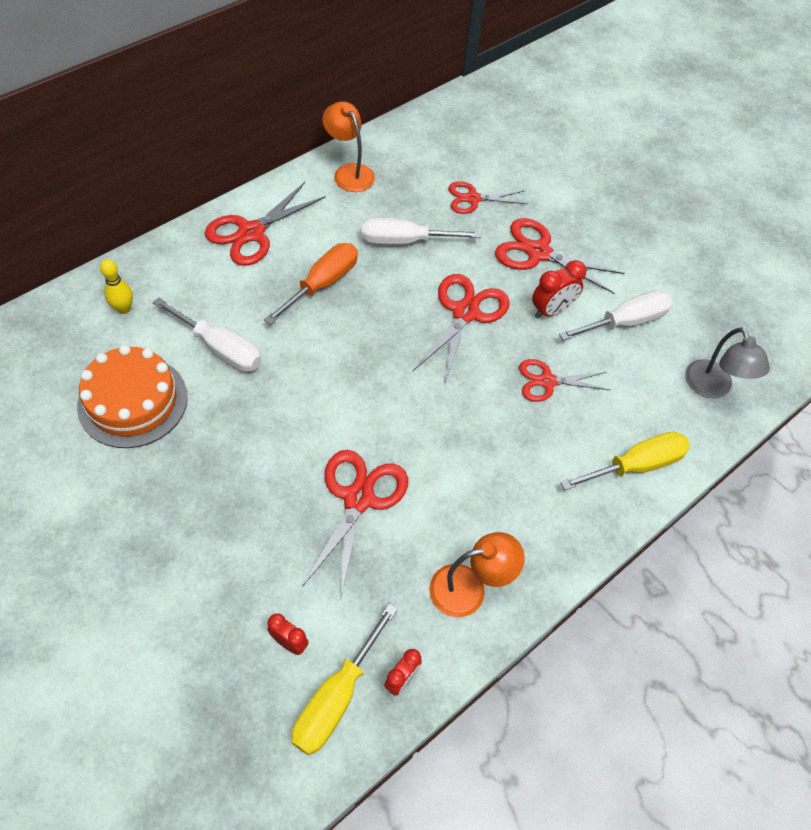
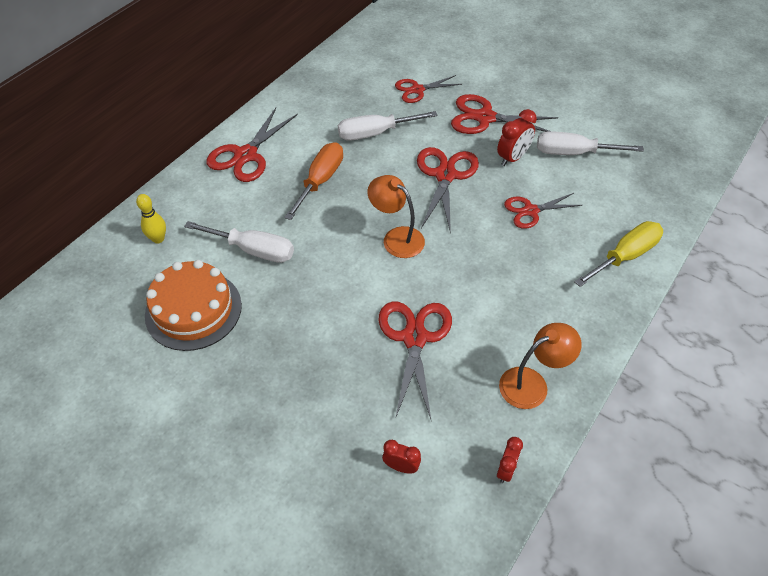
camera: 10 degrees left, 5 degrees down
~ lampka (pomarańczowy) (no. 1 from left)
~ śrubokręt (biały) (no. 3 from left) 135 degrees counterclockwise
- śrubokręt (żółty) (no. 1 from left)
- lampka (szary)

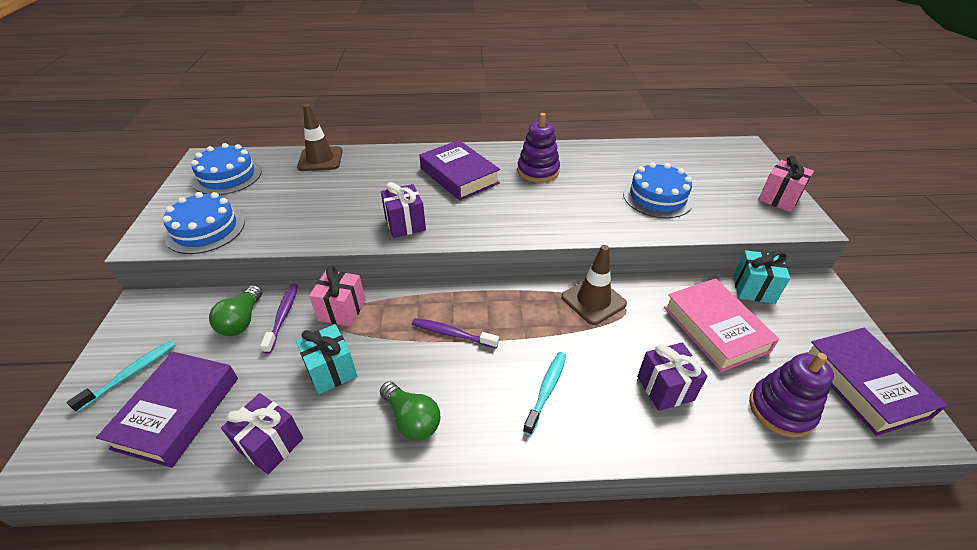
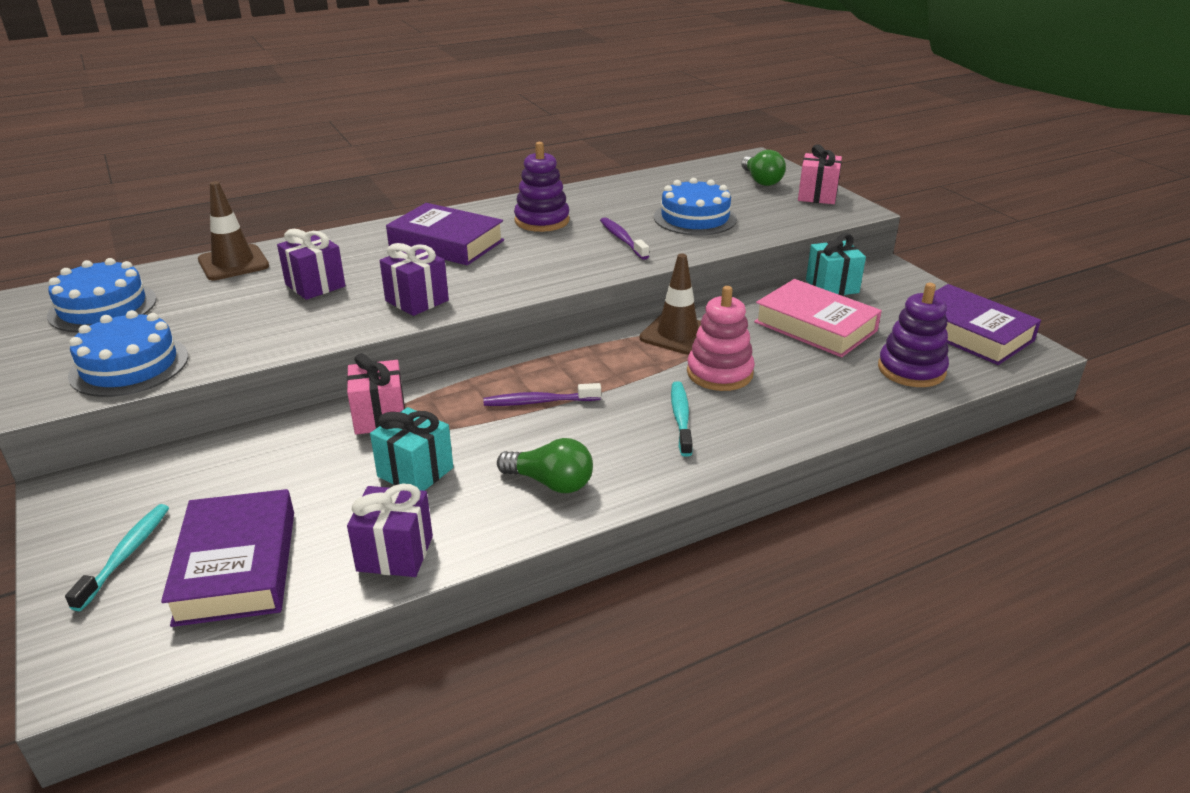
camera: 25 degrees left, 10 degrees down
~ prezent (fioletowy) (no. 3 from left in the first image) to prezent (fioletowy) (no. 1 from left)
~ szczoteczka do zębów (fioletowy) (no. 1 from left in the first image) to szczoteczka do zębów (fioletowy) (no. 2 from left)
+ zabawka nakładanka (różowy)
~ żarówka (zielony) (no. 1 from left in the first image) to żarówka (zielony) (no. 2 from left)

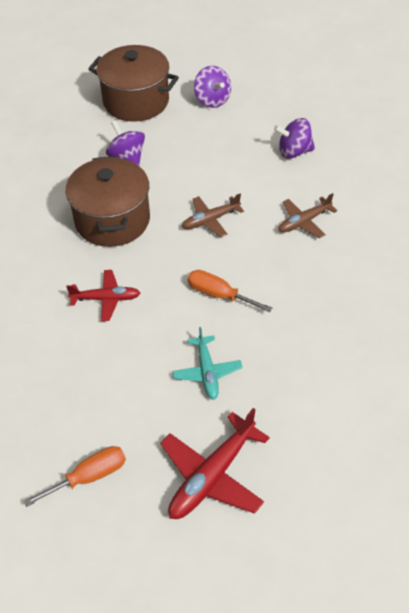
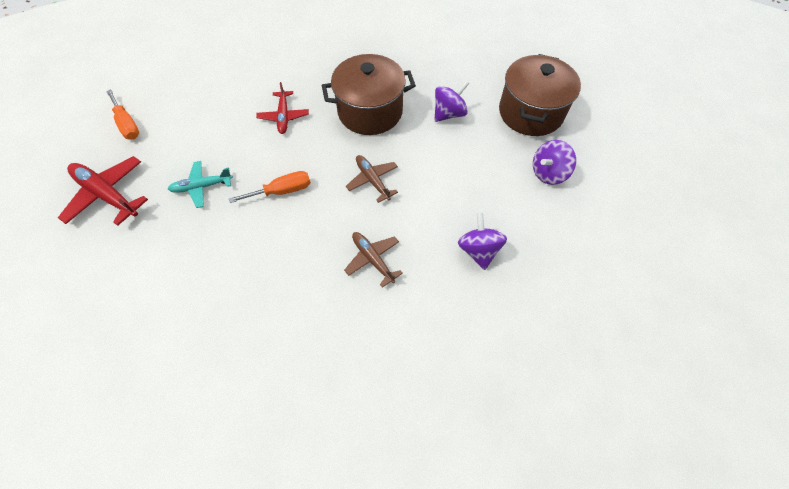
camera: 85 degrees right, 10 degrees up
~ śrubokręt (pomarańczowy) (no. 2 from left) 45 degrees clockwise

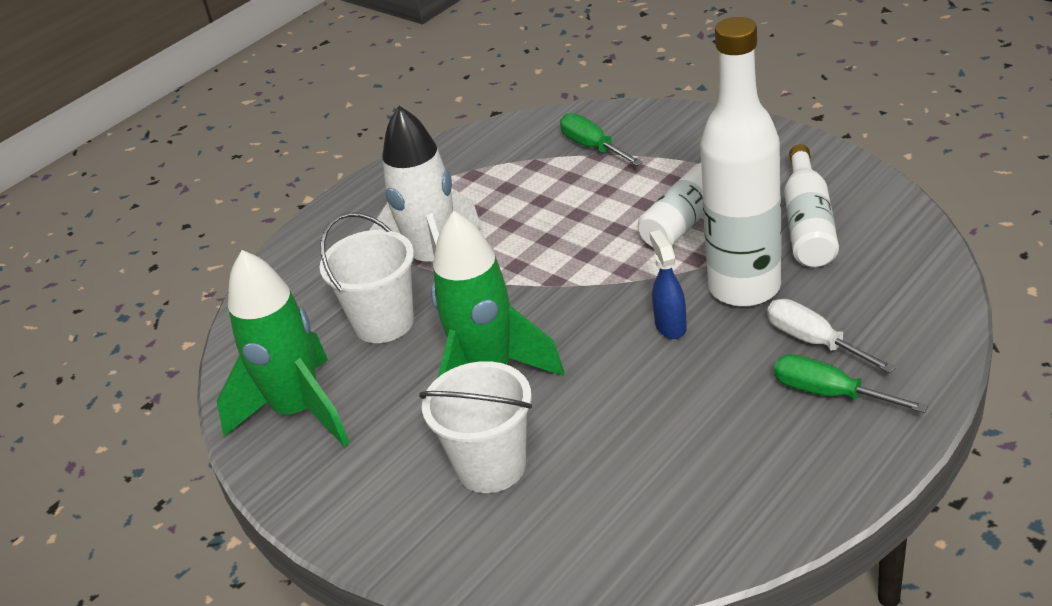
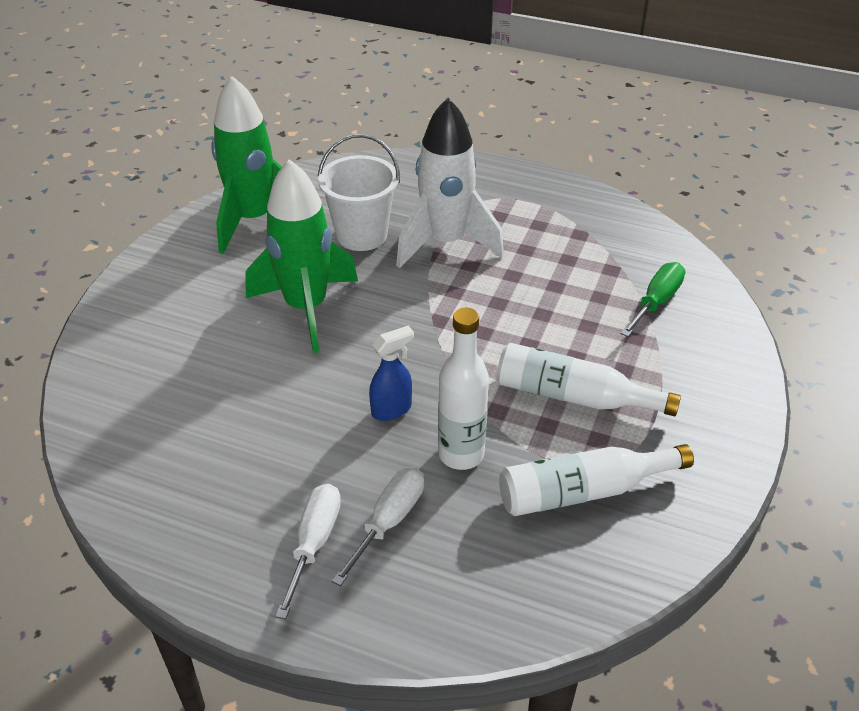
camera: 65 degrees right, 5 degrees up
~ śrubokręt (zielony) (no. 2 from left) to śrubokręt (biały) (no. 1 from left)
~ butelka (biały) (no. 2 from left in the first image) x0.62
- wiadro (biały) (no. 2 from left)

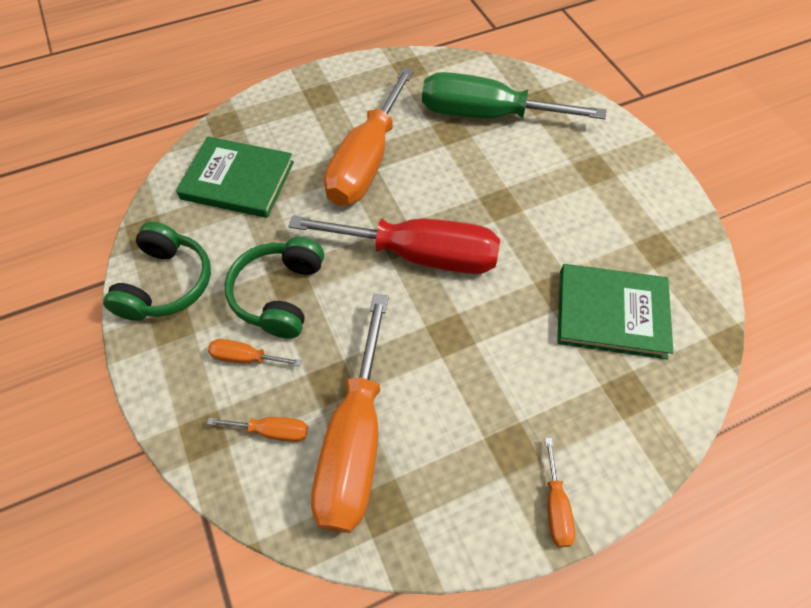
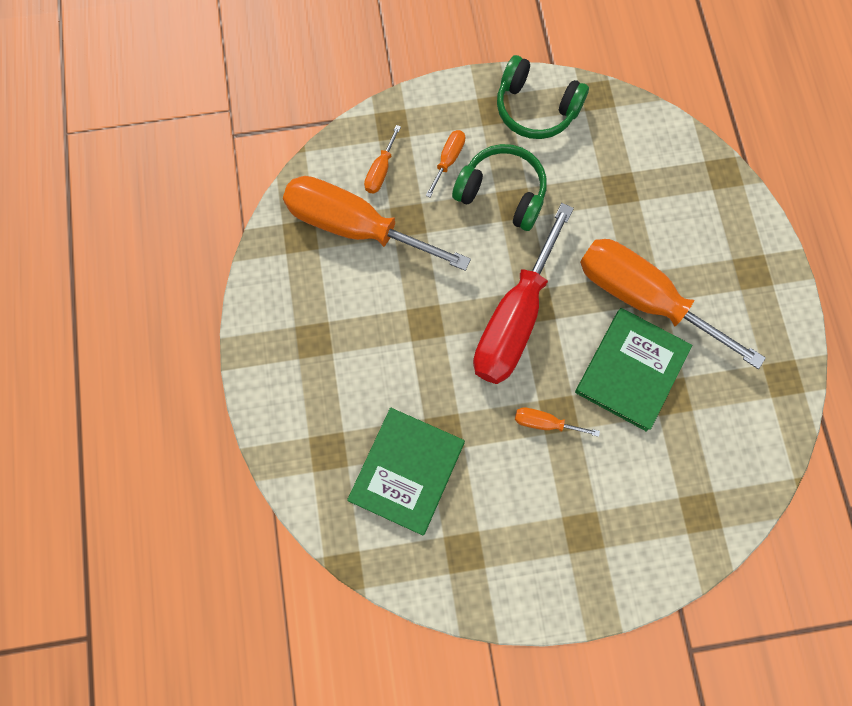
camera: 105 degrees right, 15 degrees up
~ śrubokręt (pomarańczowy) (no. 5 from left in the first image) to śrubokręt (pomarańczowy) (no. 4 from left)
~ książka (zielony) (no. 1 from left in the first image) to książka (zielony) (no. 2 from left)
- śrubokręt (zielony)

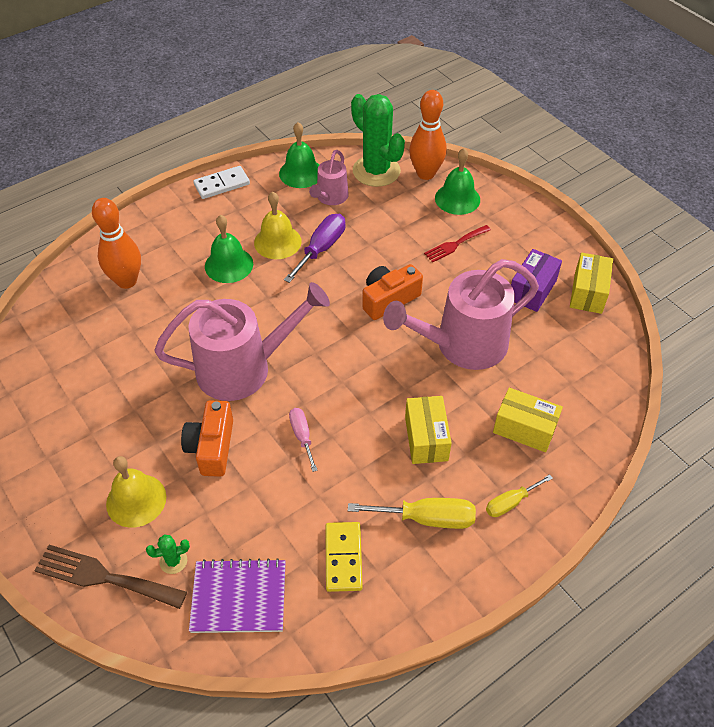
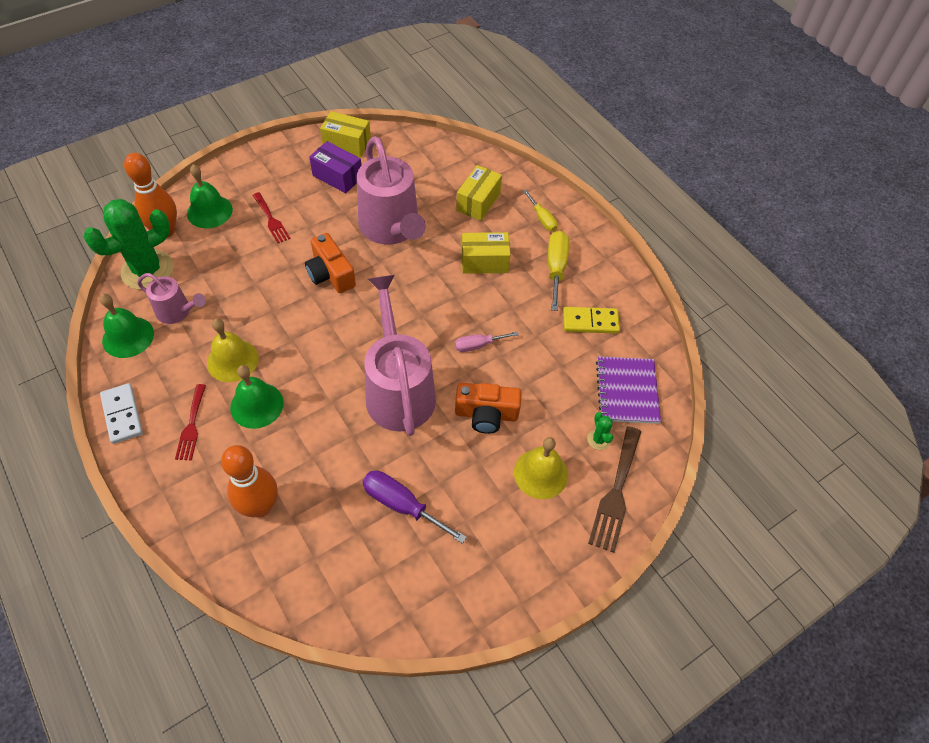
camera: 90 degrees left, 5 degrees up
+ widelec (czerwony) (no. 1 from left)
~ śrubokręt (fioletowy)

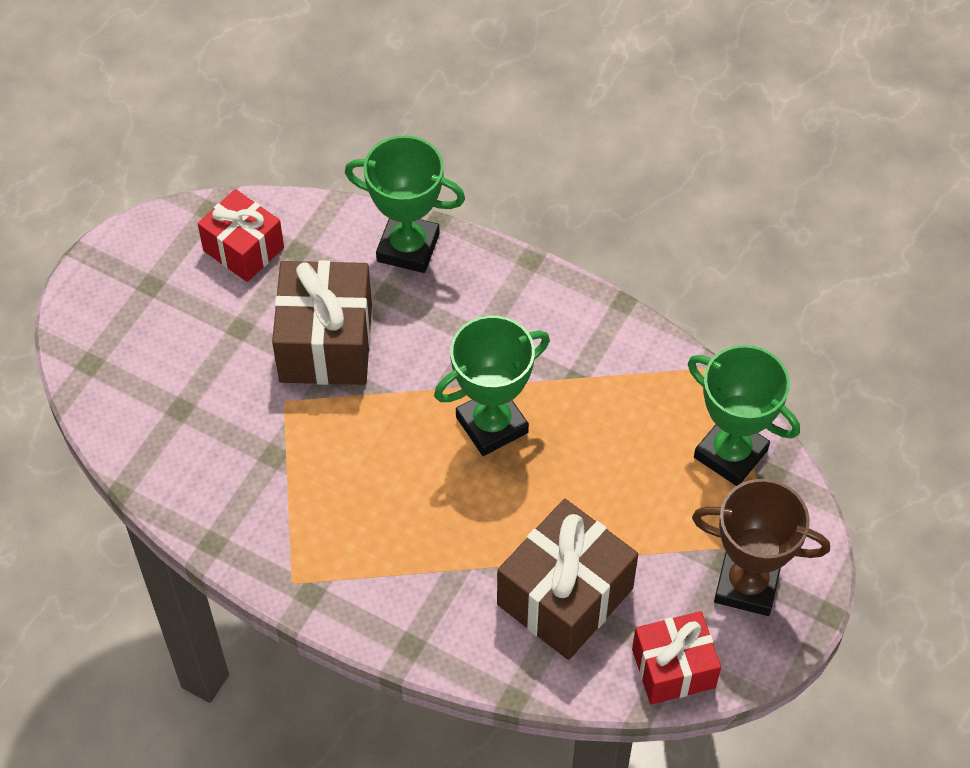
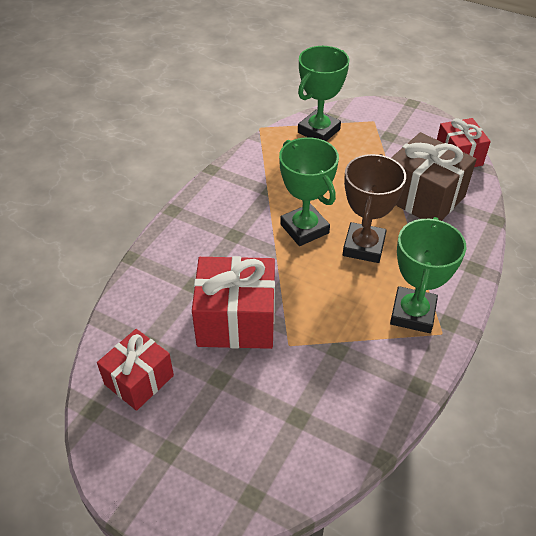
camera: 90 degrees left, 10 degrees down
~ prezent (brązowy) (no. 1 from left) to prezent (czerwony) (no. 2 from left)
~ puchar (brązowy)
~ puchar (zielony) (no. 1 from left in the first image) to puchar (zielony) (no. 3 from left)

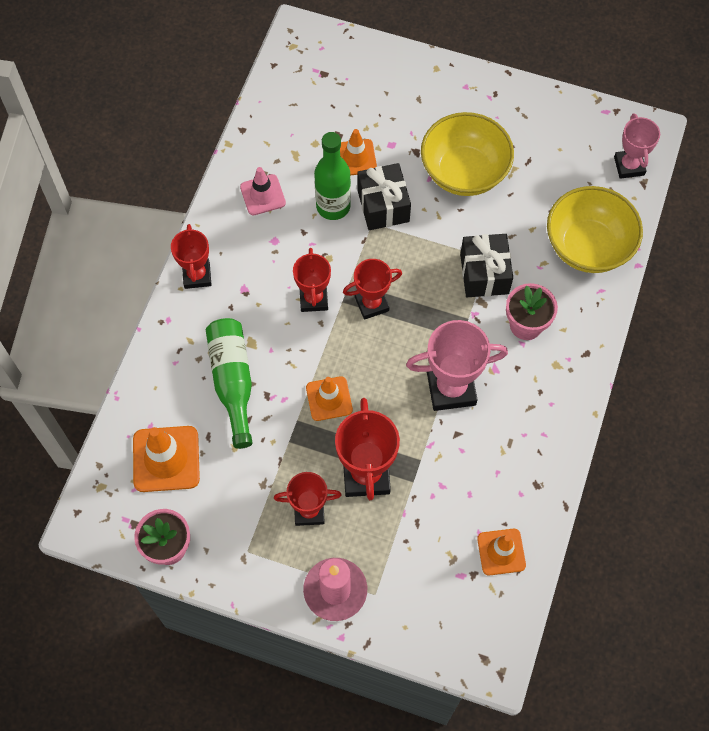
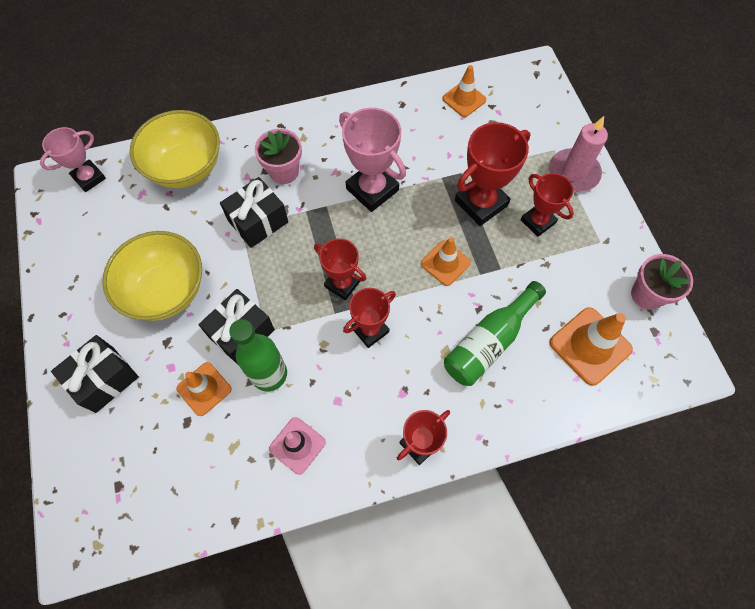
camera: 125 degrees left, 0 degrees up
+ prezent (czarny) (no. 1 from left)

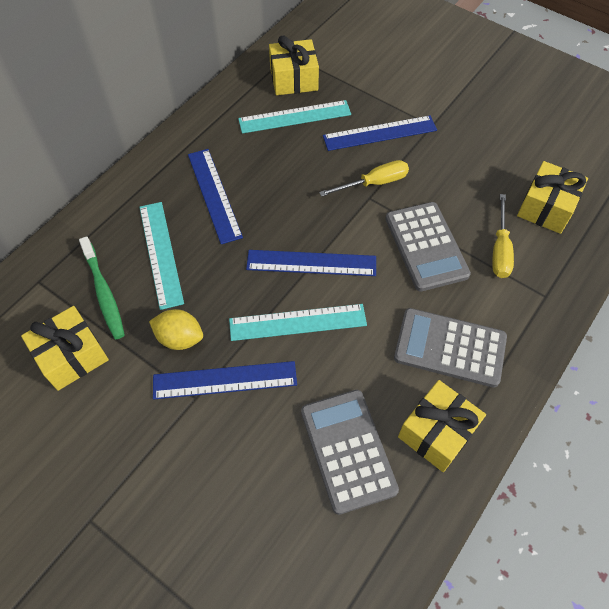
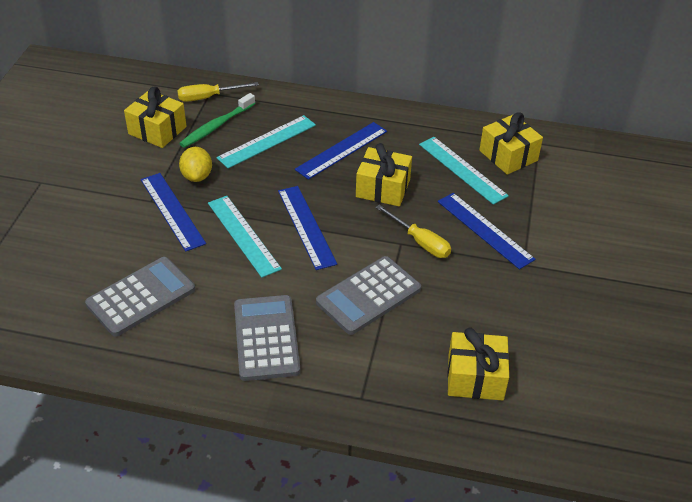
camera: 65 degrees right, 15 degrees down
~ śrubokręt (żółty) (no. 2 from left in the first image) to śrubokręt (żółty) (no. 1 from left)
~ prezent (żółty) (no. 3 from left in the first image) to prezent (żółty) (no. 2 from left)

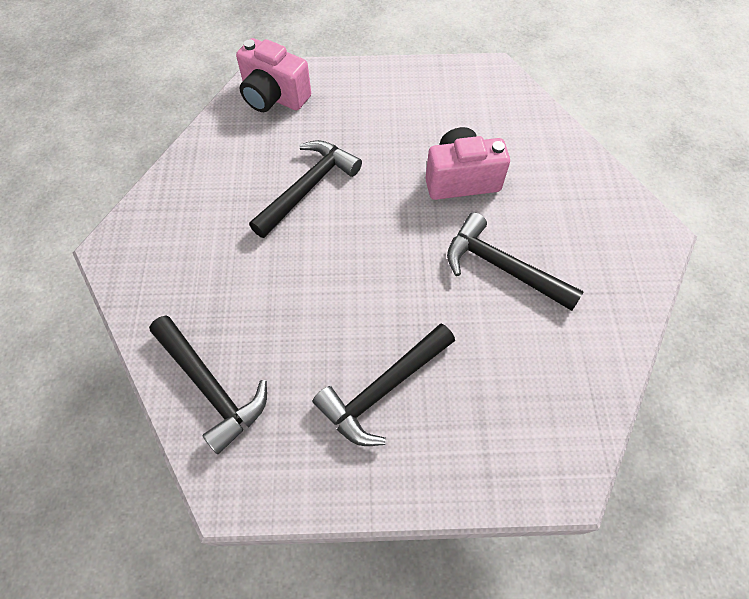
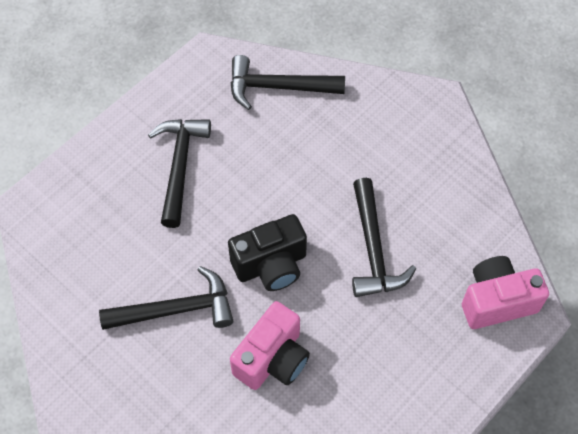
camera: 135 degrees right, 0 degrees up
+ aparat fotograficzny (czarny)

